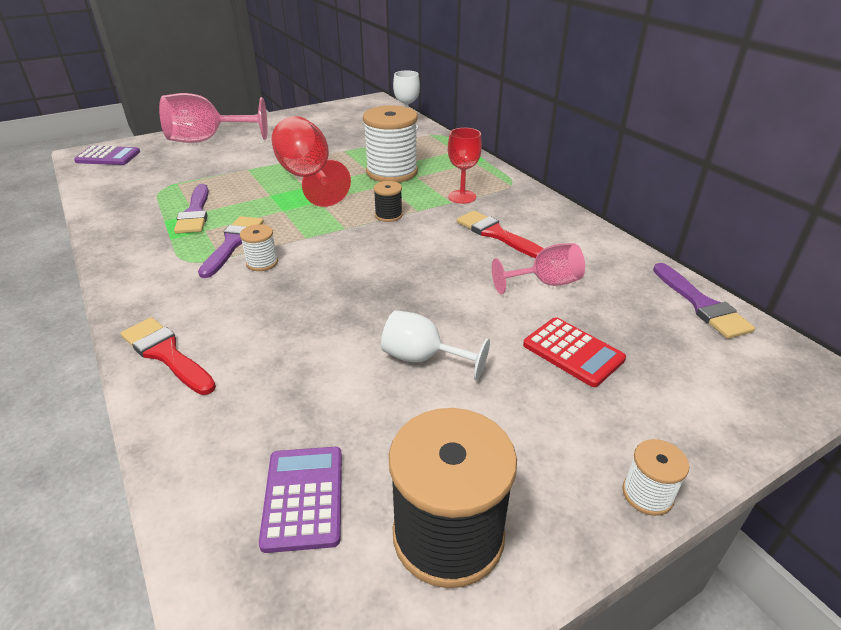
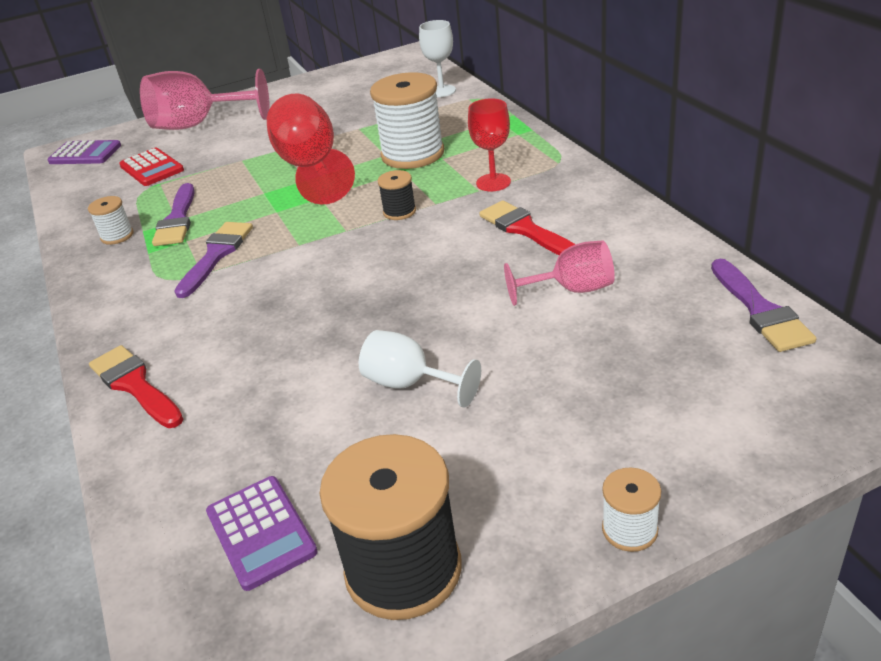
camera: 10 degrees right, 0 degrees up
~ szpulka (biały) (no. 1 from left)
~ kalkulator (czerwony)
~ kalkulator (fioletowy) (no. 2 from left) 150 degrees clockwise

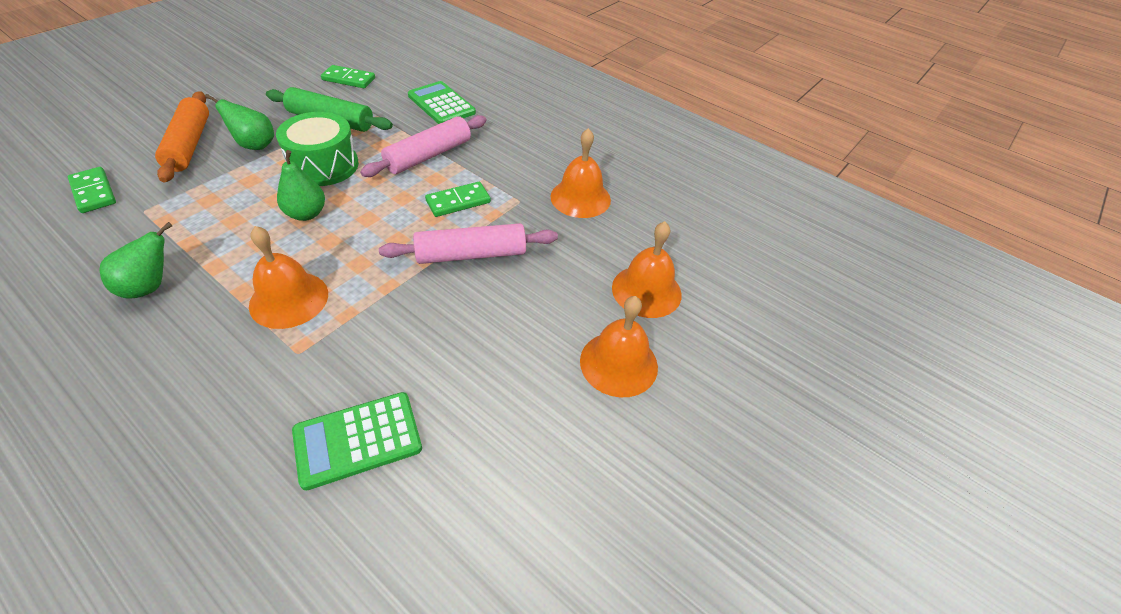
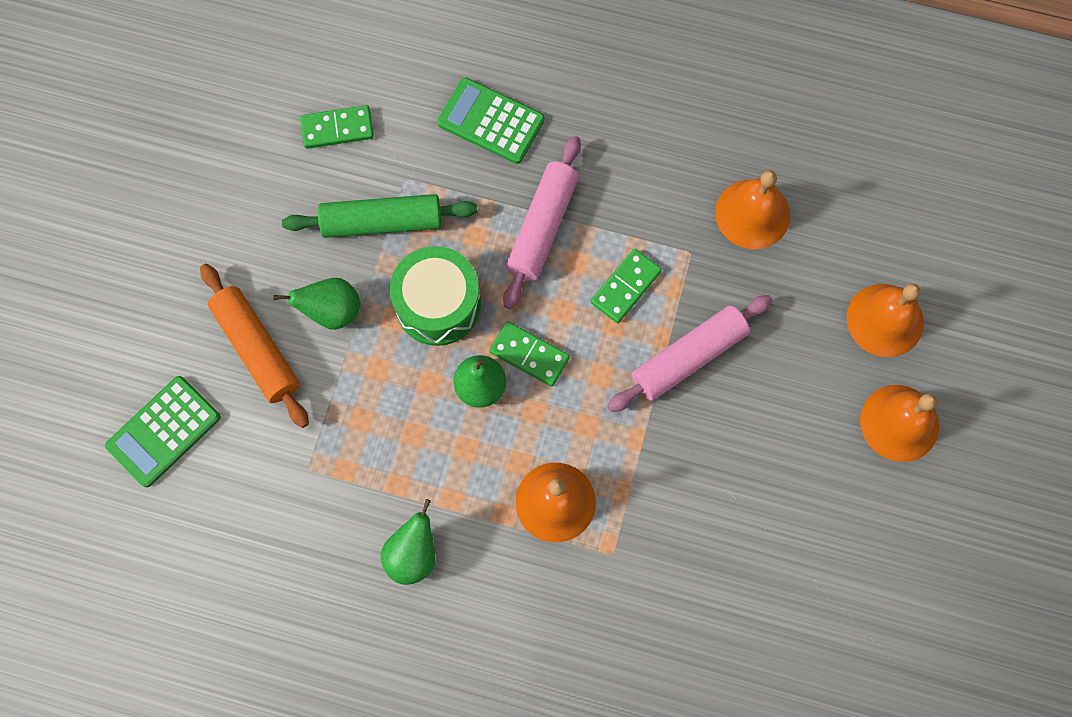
camera: 20 degrees left, 25 degrees up
~ kalkulator (zielony) (no. 1 from left)
~ kostka domina (zielony) (no. 1 from left in the first image) to kostka domina (zielony) (no. 2 from left)

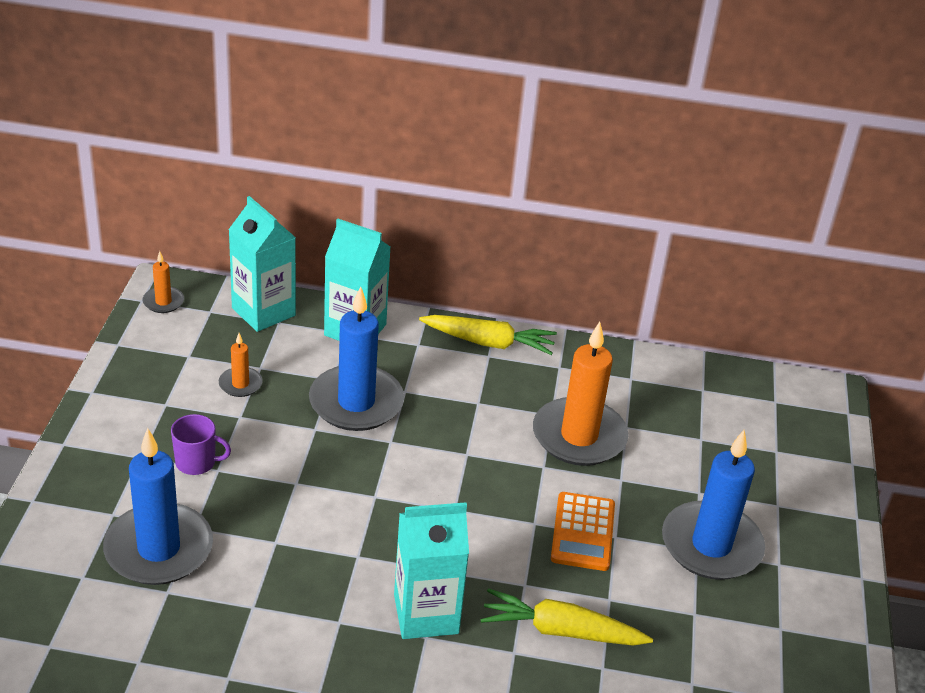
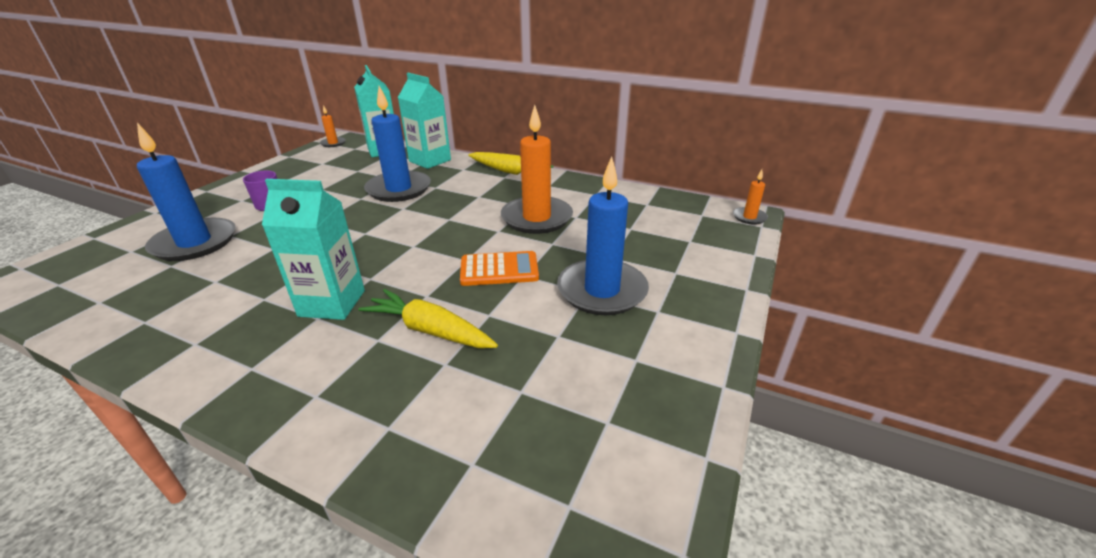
camera: 20 degrees right, 5 degrees down
~ kalkulator (pomarańczowy) 120 degrees counterclockwise
~ świeca (pomarańczowy) (no. 2 from left in the first image) to świeca (pomarańczowy) (no. 3 from left)

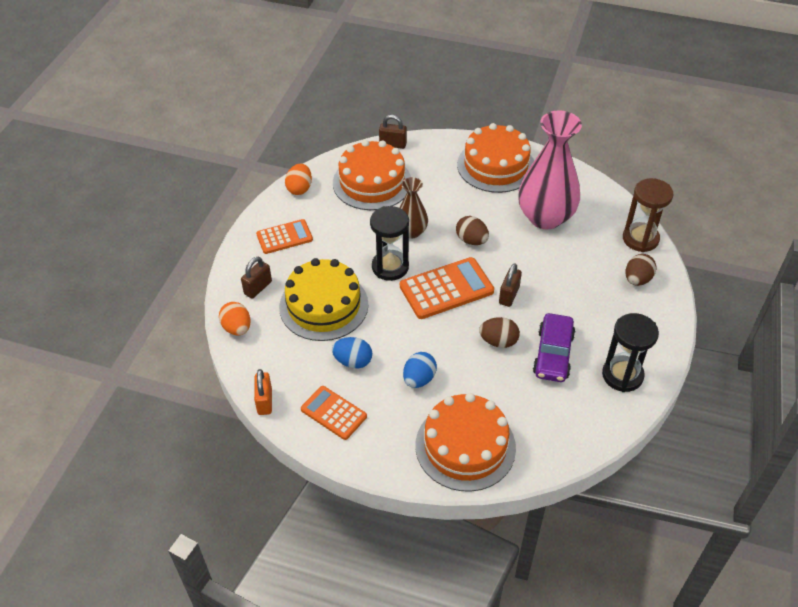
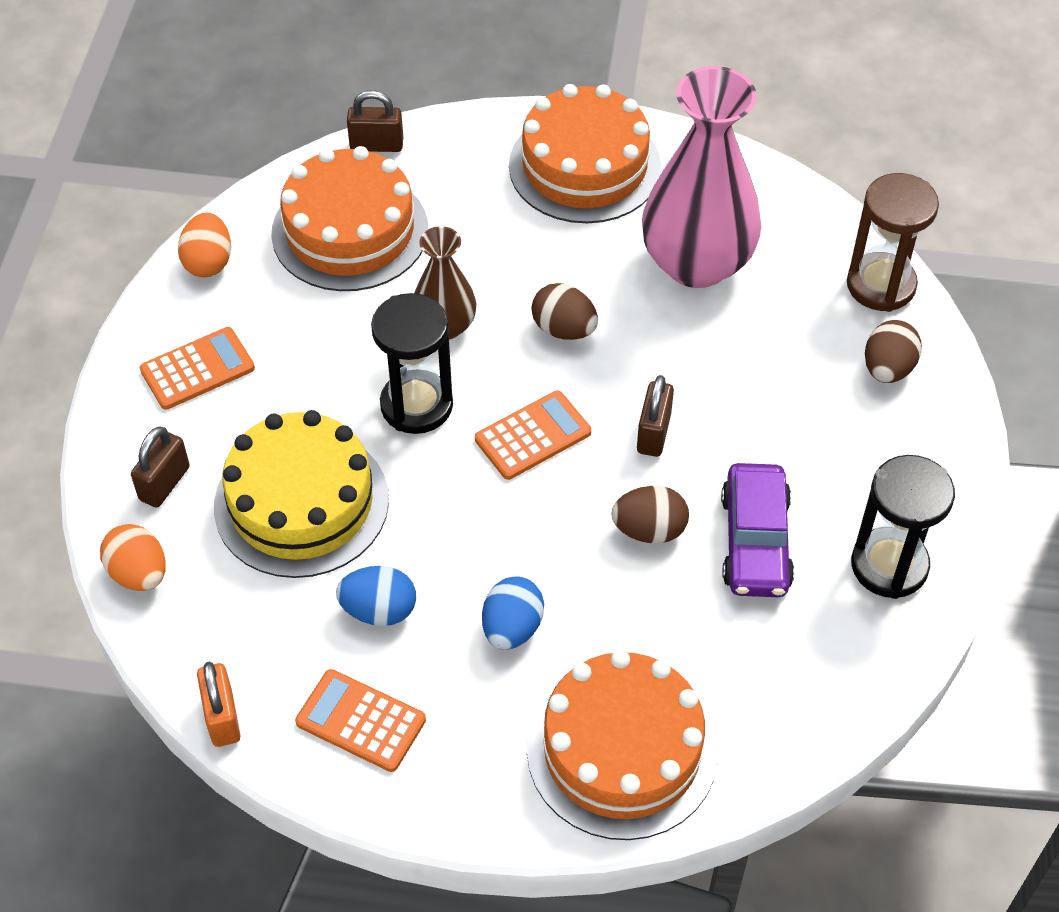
camera: 10 degrees left, 5 degrees up
~ kalkulator (pomarańczowy) (no. 3 from left) x0.64

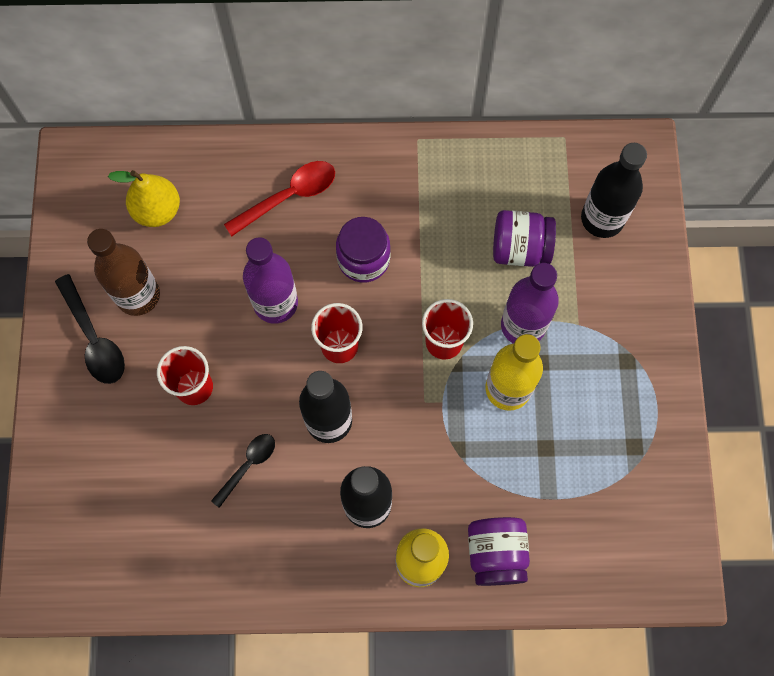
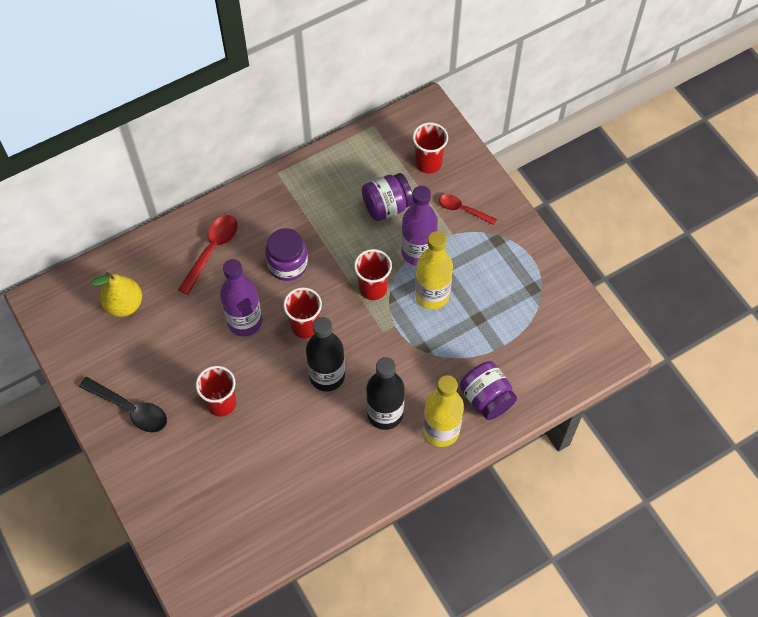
camera: 30 degrees left, 10 degrees down
~ butelka (czarny) (no. 3 from left) to szklanka (czerwony) (no. 4 from left)
+ łyżka (czerwony) (no. 2 from left)
- butelka (brązowy)
- łyżka (czarny) (no. 2 from left)

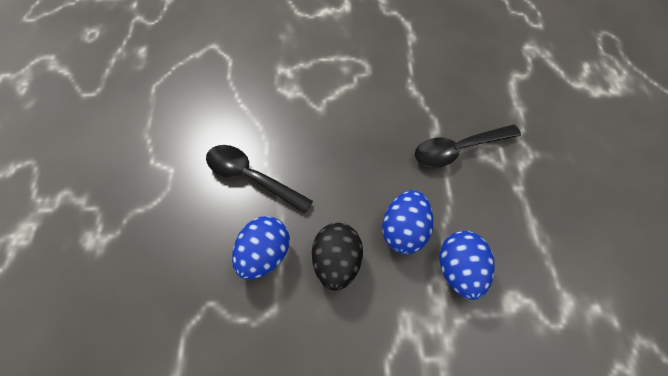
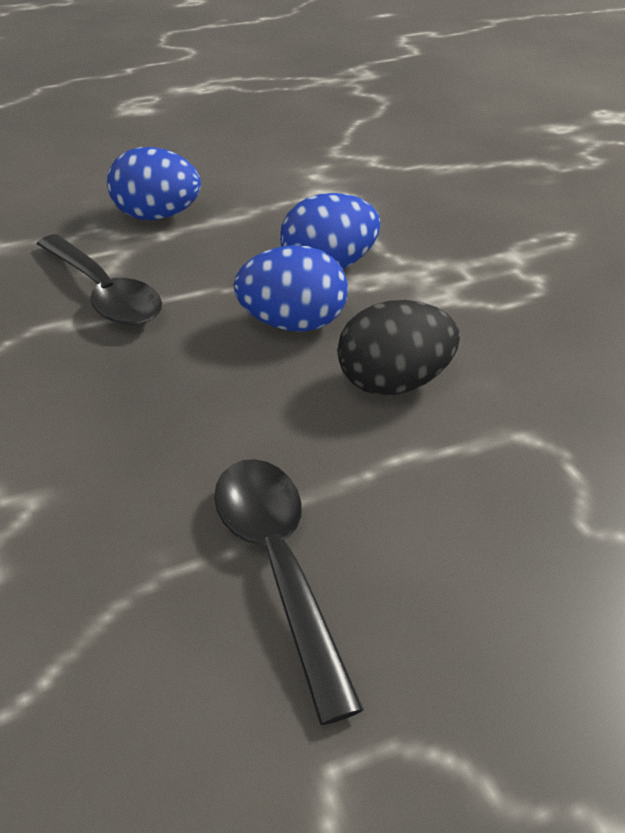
camera: 110 degrees left, 20 degrees down
~ jajko (niebieski) (no. 1 from left)
~ łyżka (czarny) (no. 1 from left in the first image) 150 degrees clockwise

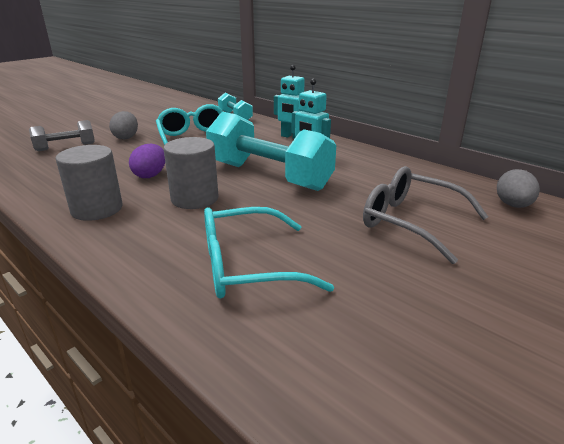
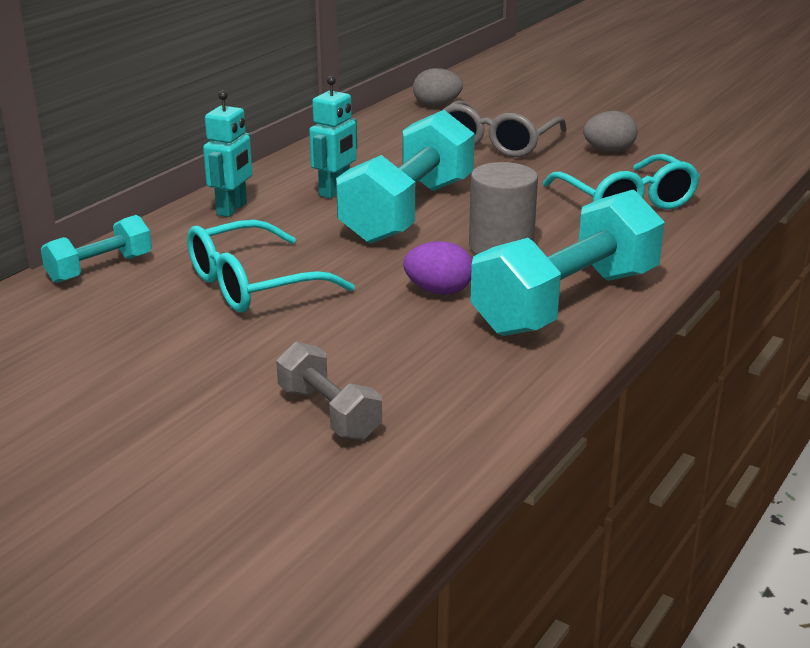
camera: 100 degrees left, 0 degrees up
~ walec (szary) (no. 1 from left) to hantel (turkusowy) (no. 3 from left)
~ jajko (szary) (no. 1 from left in the first image) to jajko (szary) (no. 2 from left)

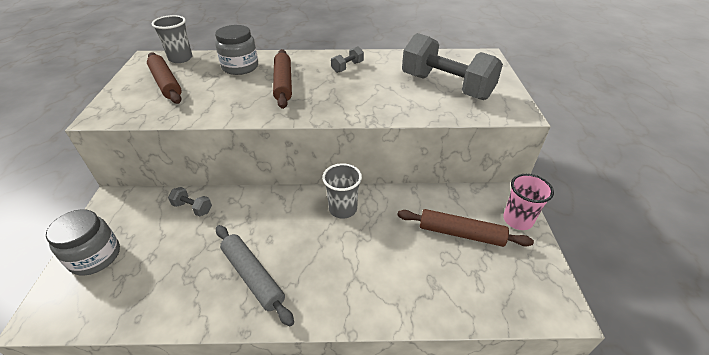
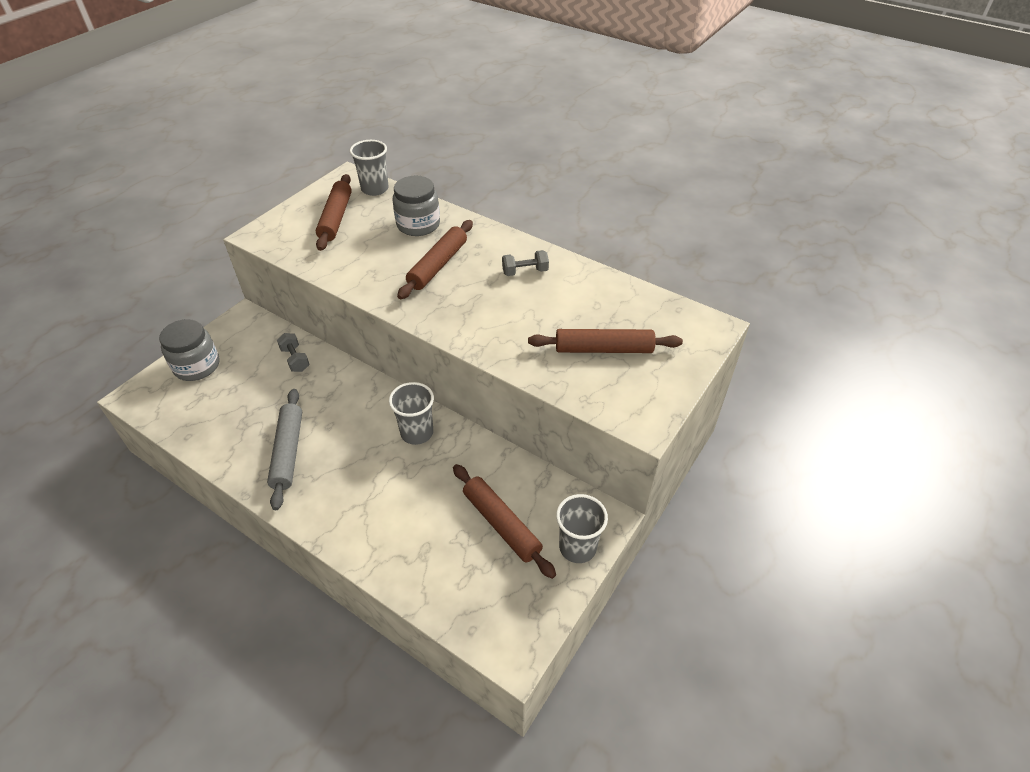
camera: 35 degrees right, 5 degrees up
~ hantel (szary) (no. 3 from left) to wałek do ciasta (brązowy) (no. 4 from left)
~ szklanka (różowy) to szklanka (szary) (no. 3 from left)

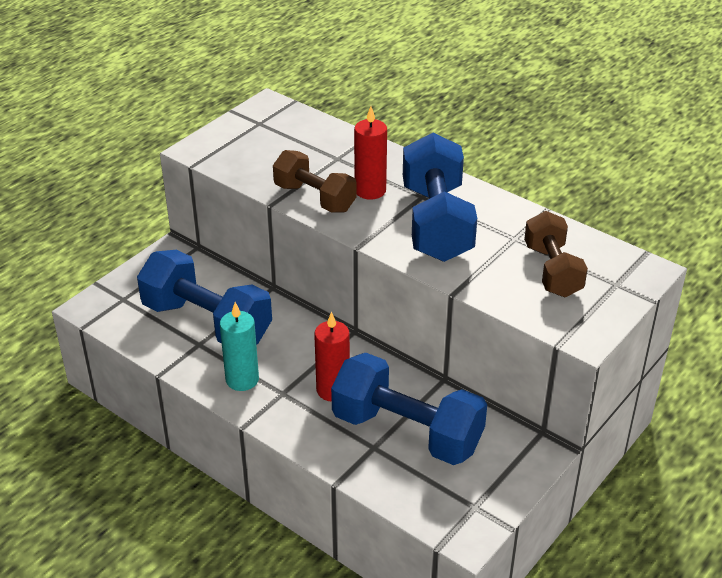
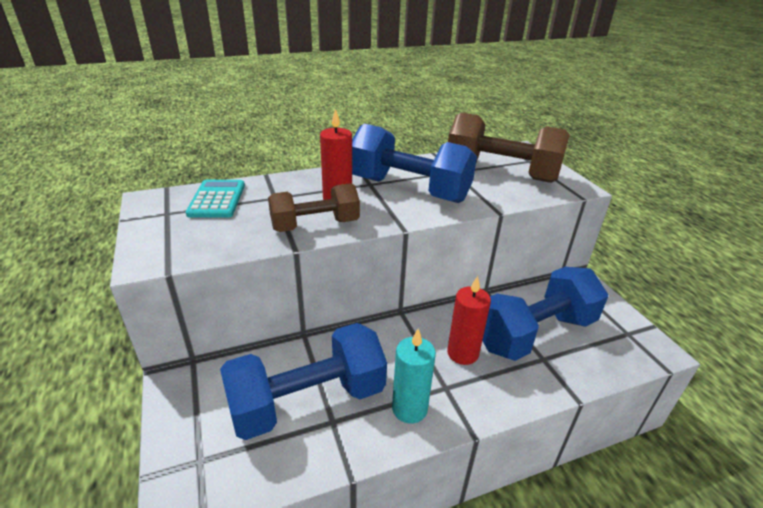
camera: 60 degrees left, 5 degrees down
+ kalkulator (turkusowy)
~ hantel (brązowy) (no. 2 from left) x1.58

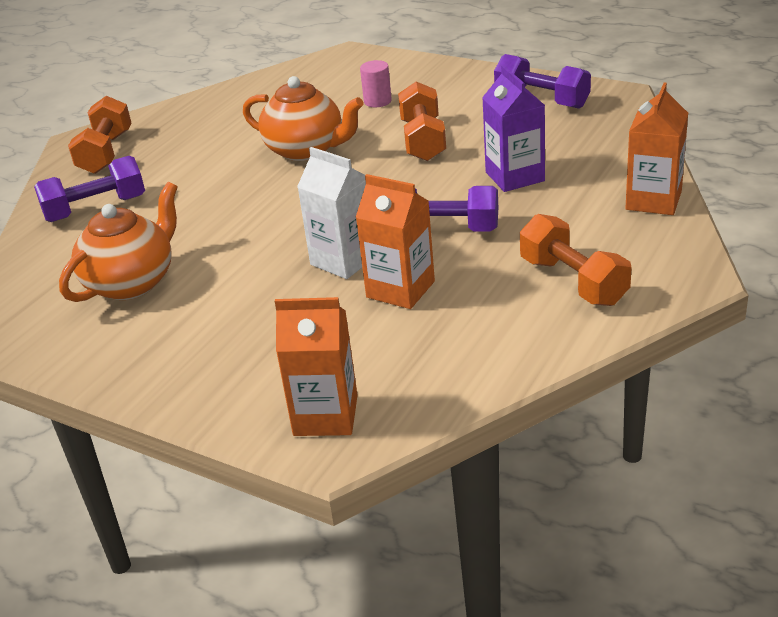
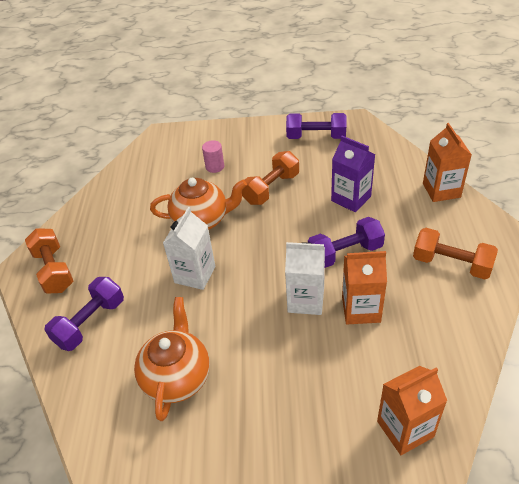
camera: 30 degrees left, 10 degrees up
+ karton mleka (biały) (no. 1 from left)
~ hantel (pomarańczowy) (no. 2 from left) 75 degrees clockwise

